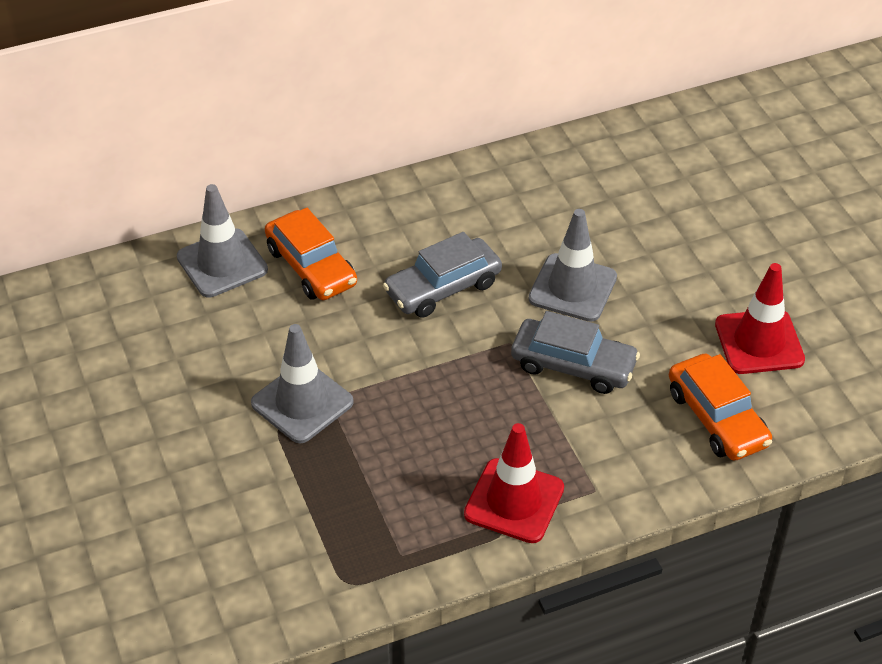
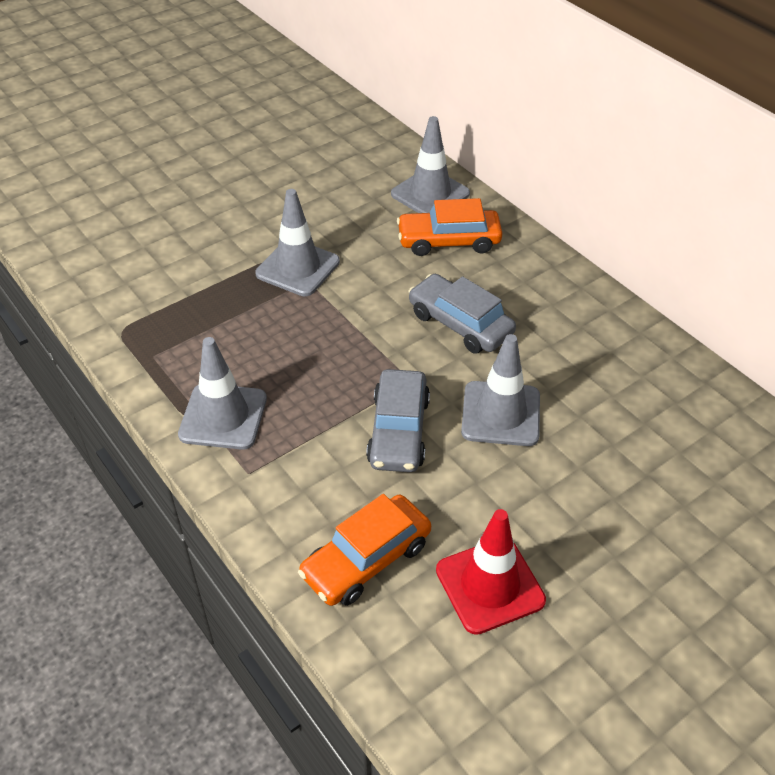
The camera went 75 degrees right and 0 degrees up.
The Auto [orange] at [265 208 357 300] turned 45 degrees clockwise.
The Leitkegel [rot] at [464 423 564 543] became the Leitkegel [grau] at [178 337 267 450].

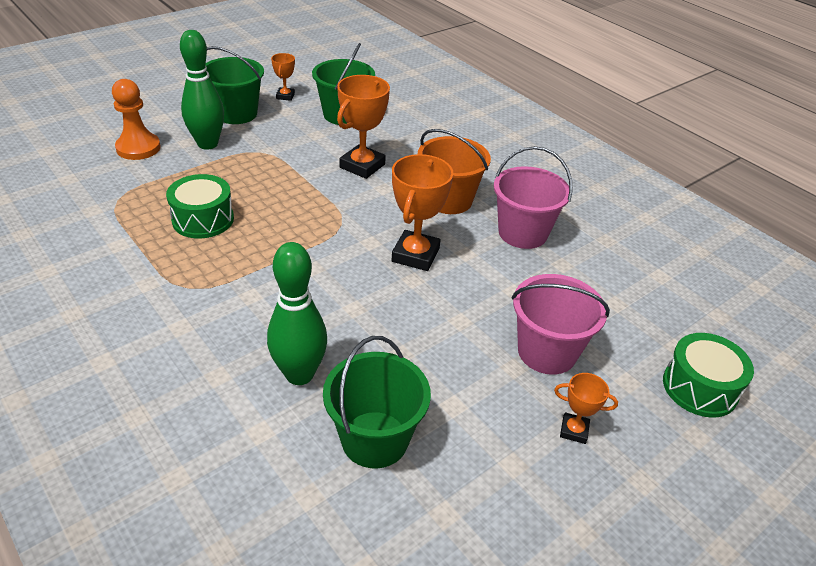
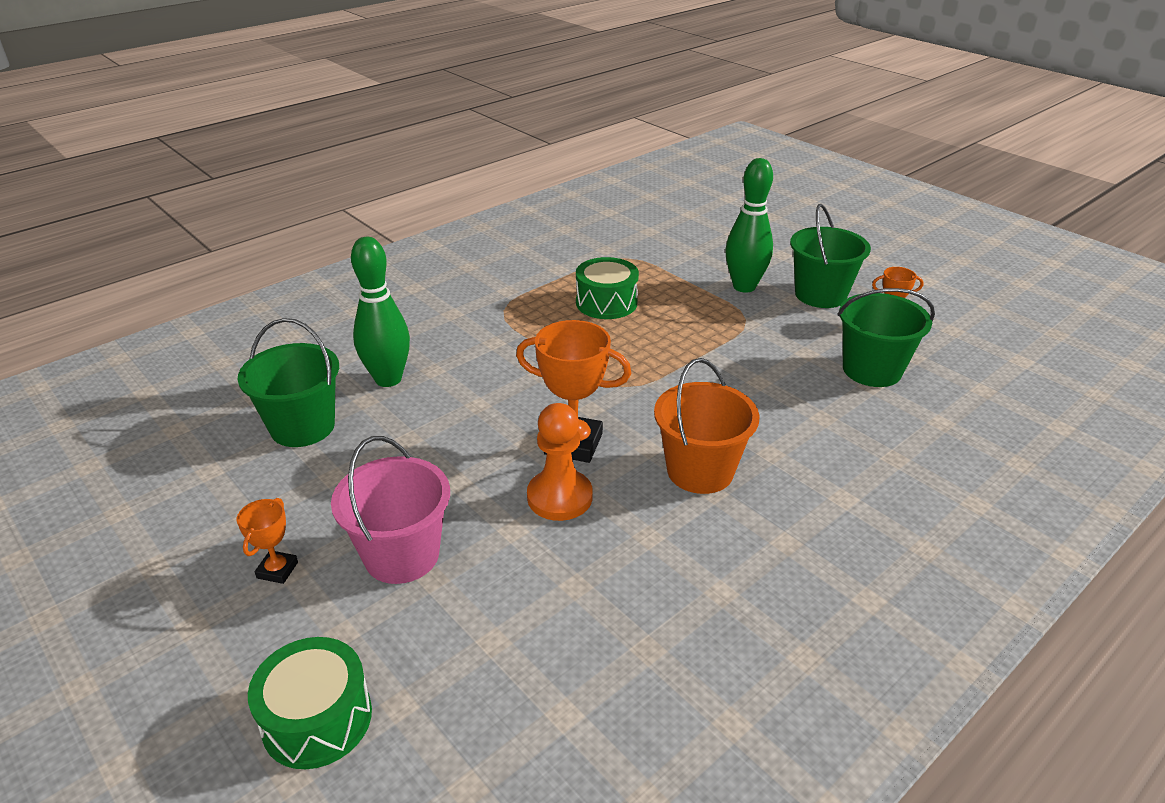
The camera went 90 degrees right and 5 degrees down.
The Bauer [orange] moved from [112 79 161 160] to [527 403 593 521].
The Pokal [orange] at [337 75 390 179] disappeared.
The Eimer [rosa] at [494 146 573 249] disappeared.

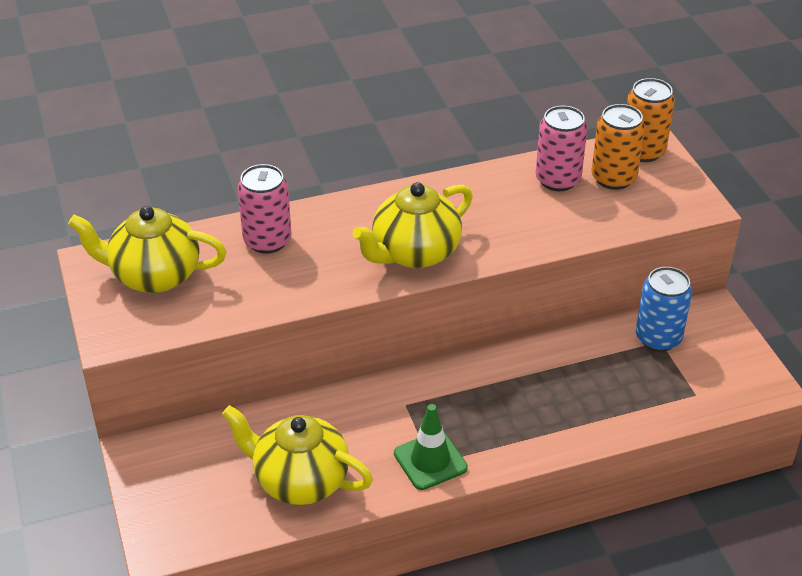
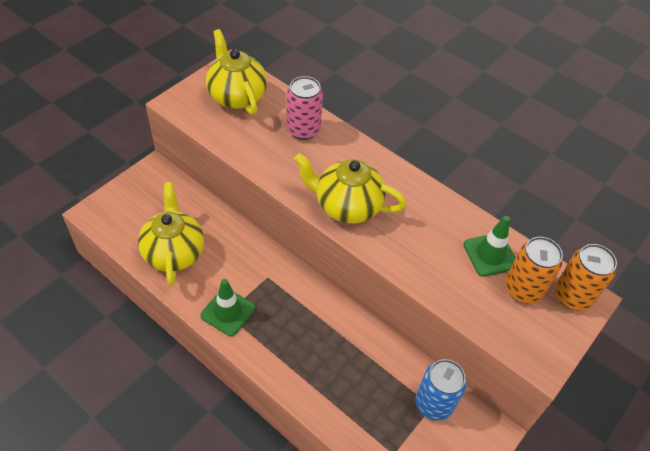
The camera went 55 degrees right and 10 degrees up.
The Dose [rosa] at [535 106 587 191] was replaced by the Leitkegel [grün] at [463 216 516 276].

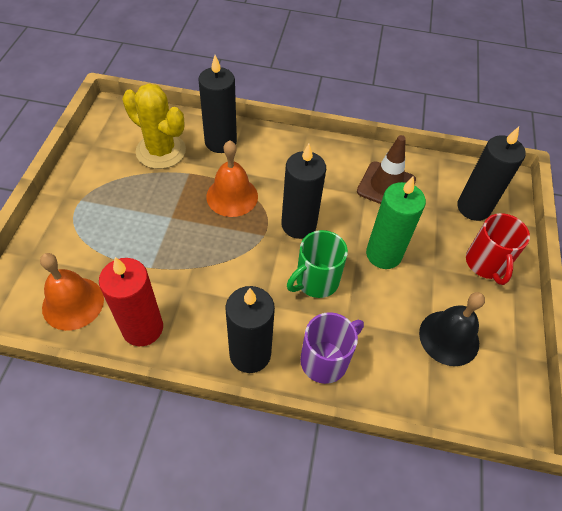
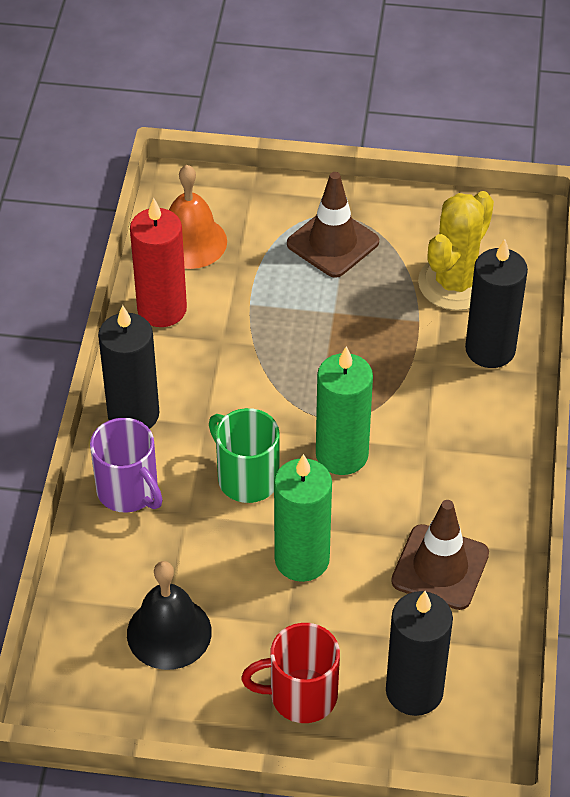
The camera went 90 degrees right and 5 degrees down.
The Glocke [orange] at [206 140 258 217] disappeared.
The Kerze [schwarz] at [281 143 326 239] became the Kerze [grün] at [316 346 373 475].
The Leitkegel [braun] at [287 172 379 278] appeared.

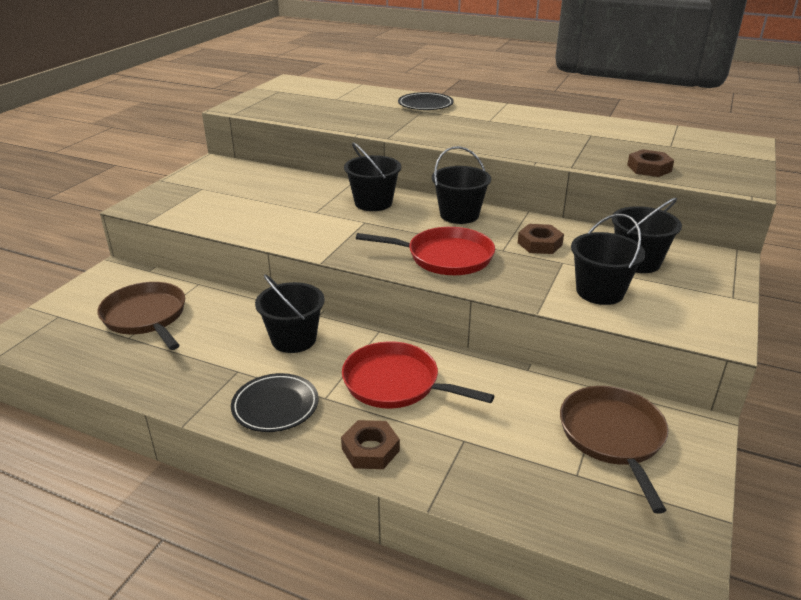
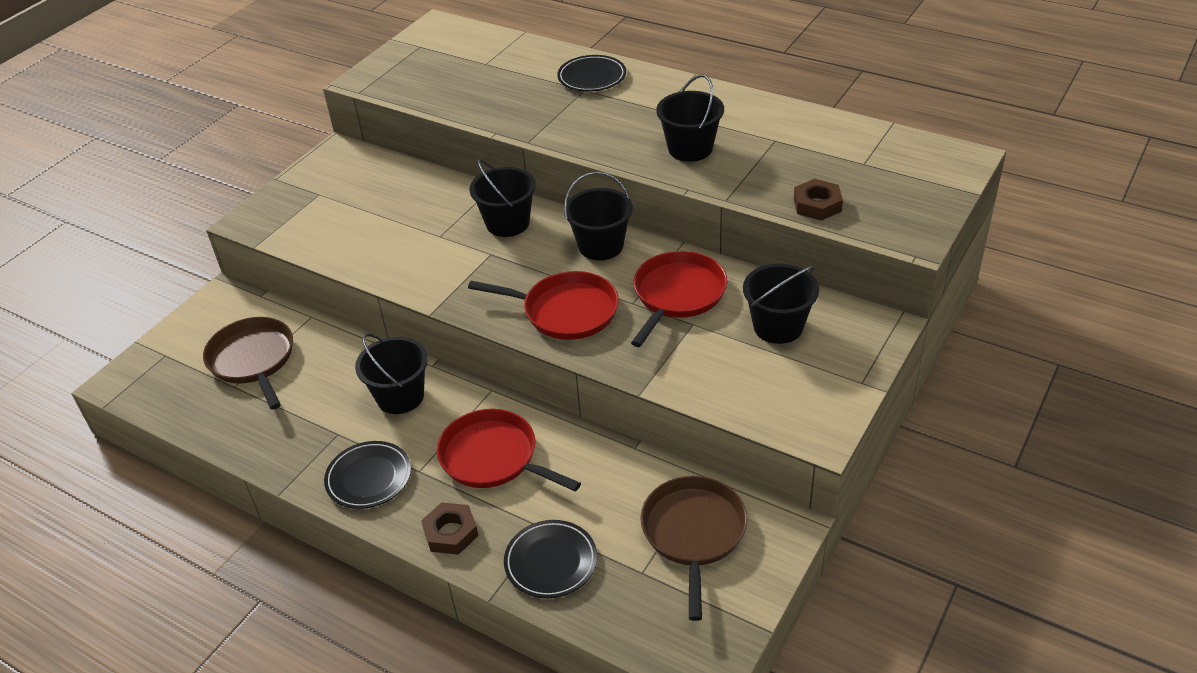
The camera went 10 degrees right and 10 degrees up.
The Sechskantmutter [braun] at [518 224 564 254] was replaced by the Pfanne [rot] at [631 251 727 347].
The Eimer [schwarz] moved from [571 214 646 305] to [656 74 724 162].
The Teller [schwarz] at [504 520 597 598] appeared.

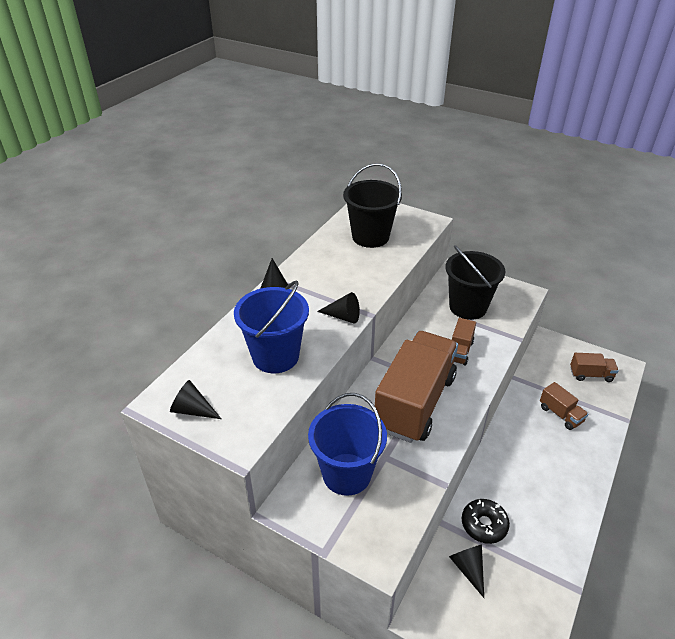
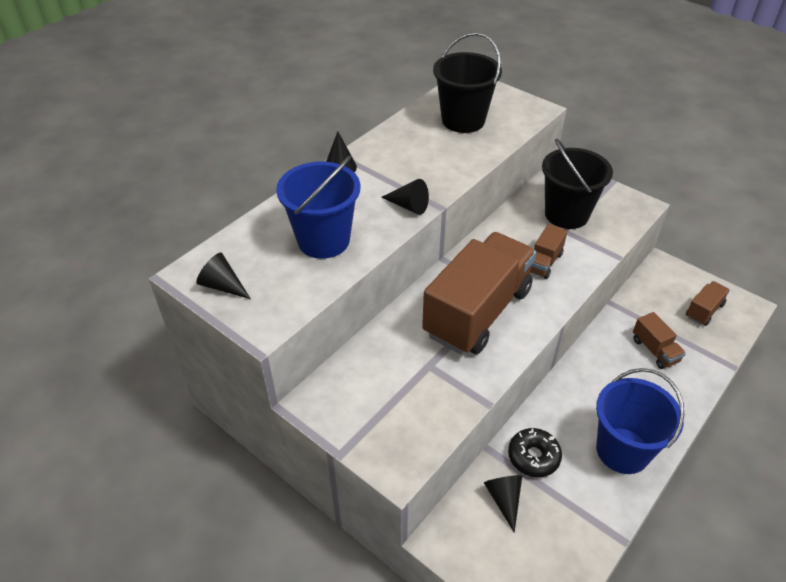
The camera went 10 degrees right and 5 degrees up.
The Eimer [blau] moved from [308 393 387 496] to [596 368 684 474].
The Lastwagen [braun] at [570 353 619 382] turned 60 degrees counterclockwise.

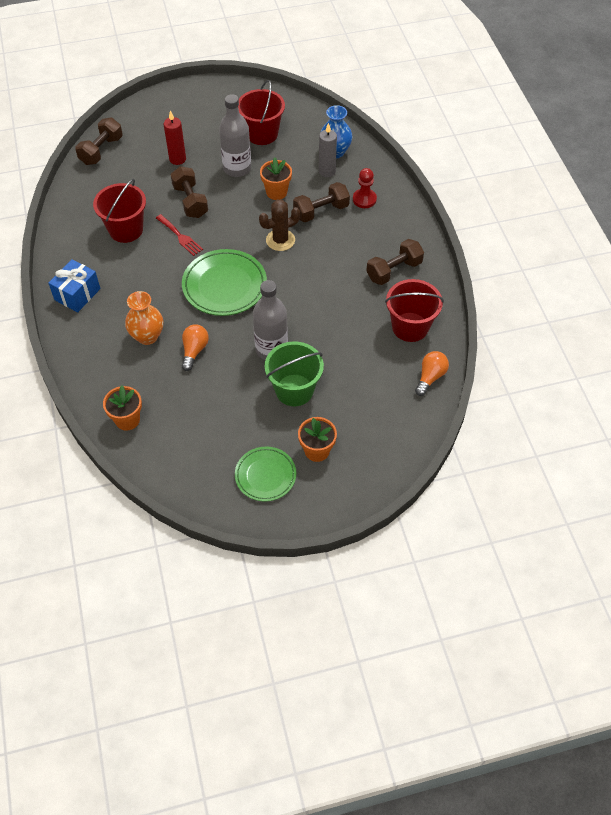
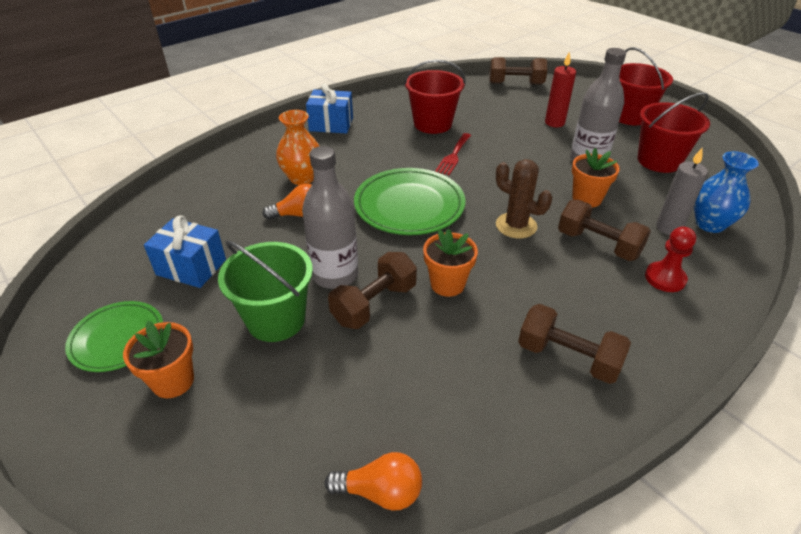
The camera went 65 degrees right and 15 degrees down.
The Blumentopf [orange] moved from [103 386 142 431] to [423 229 478 297].
The Hantel [braun] moved from [170 166 208 218] to [328 252 417 329].
The Eimer [rot] moved from [385 279 444 342] to [619 47 673 125].
The Geschenk [blau] at [144 215 226 288] appeared.

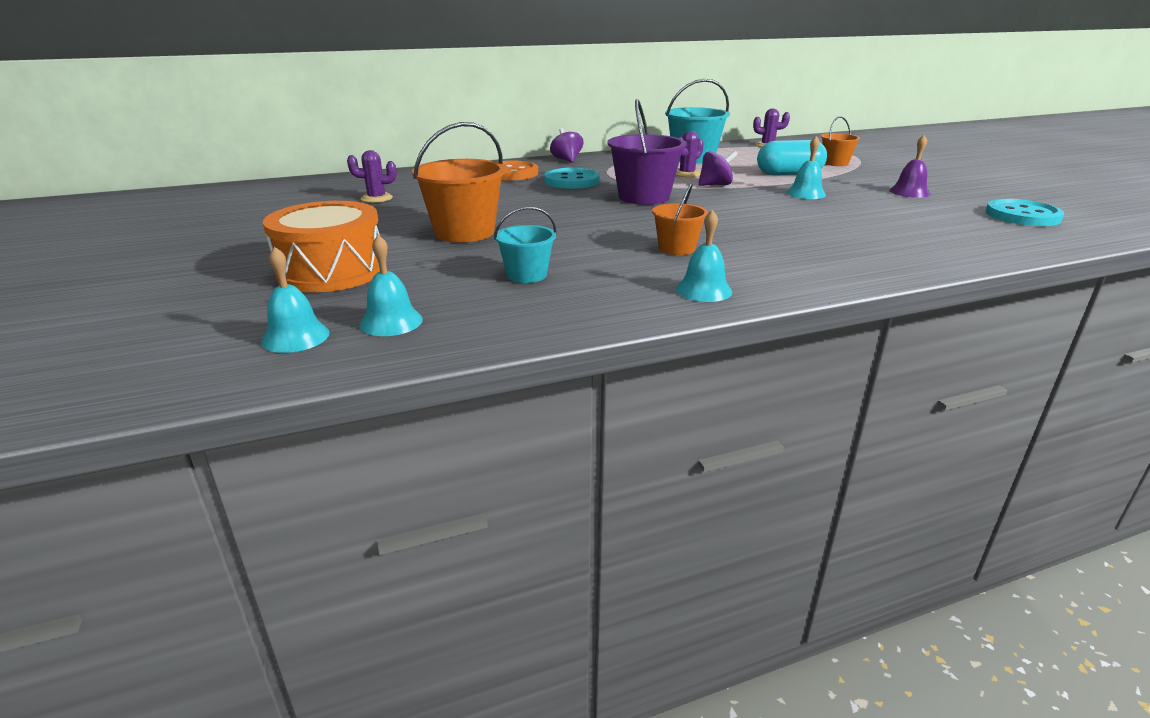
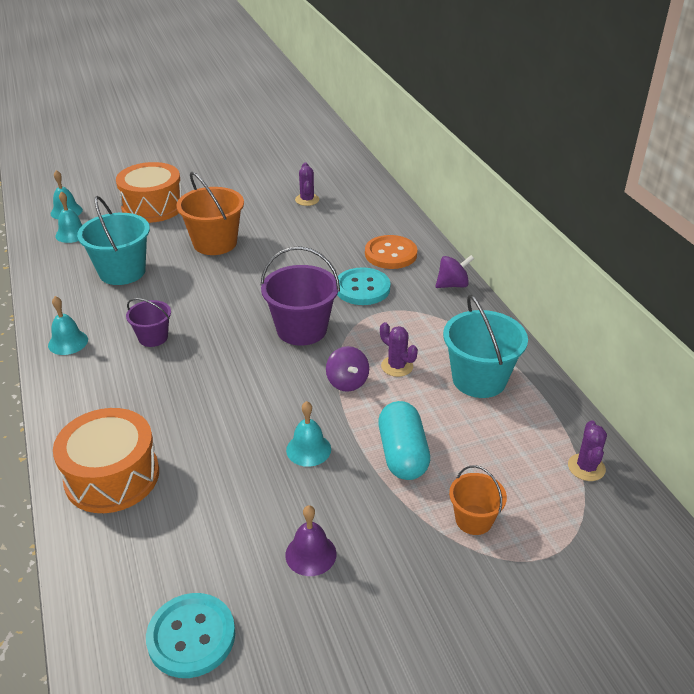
The camera went 90 degrees right and 10 degrees up.
The Eimer [türkis] at [494 207 556 283] changed to 1.74 times the size.
The Eimer [orange] at [652 183 708 255] became the Eimer [lila] at [126 298 171 347].
The Trommel [orange] at [53 408 159 513] appeared.

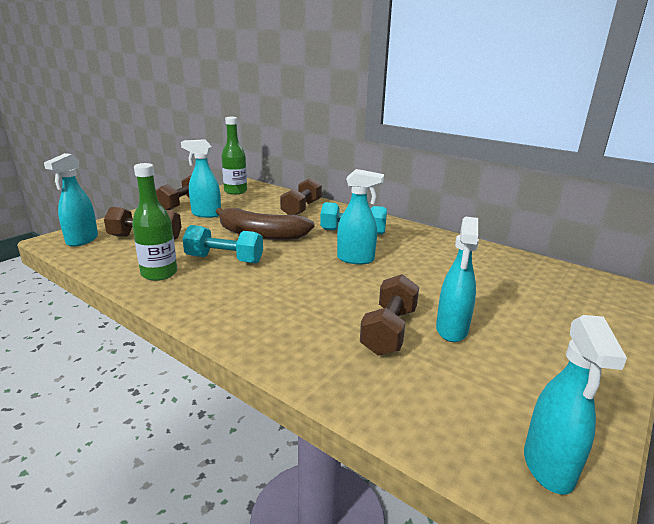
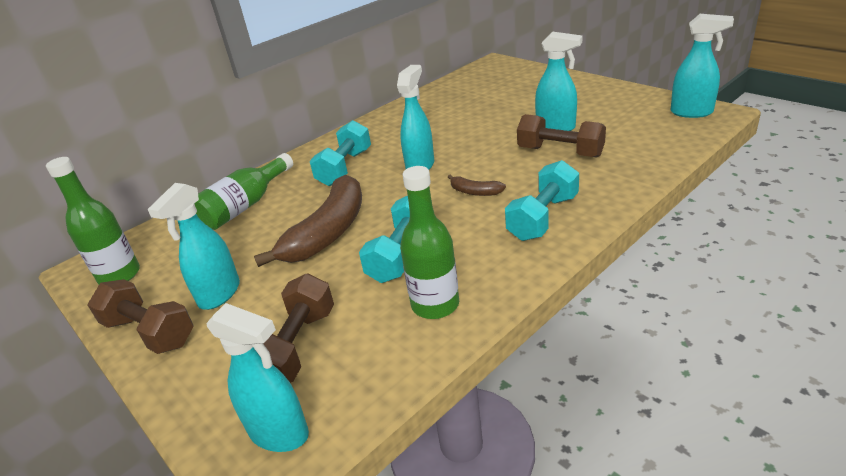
The camera went 75 degrees left and 10 degrees up.
The Hantel [braun] at [280 177 322 215] was replaced by the Flasche [grün] at [194 153 293 230].
The Banane [braun] at [448 174 506 196] appeared.
The Hantel [türkis] at [505 160 579 241] appeared.

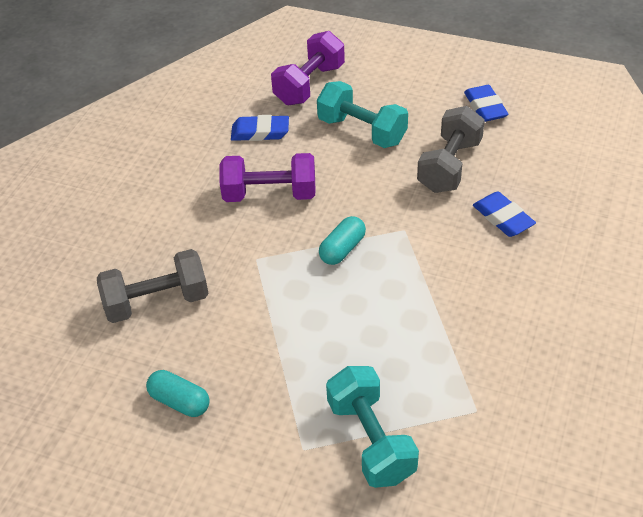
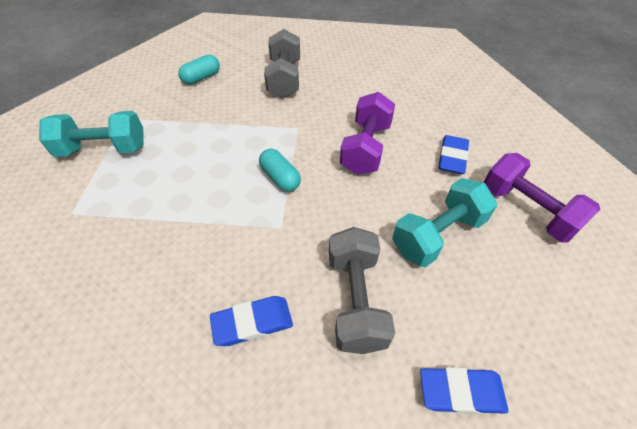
The camera went 105 degrees right and 5 degrees up.
The Hantel [grau] at [417 106 485 193] turned 45 degrees clockwise.

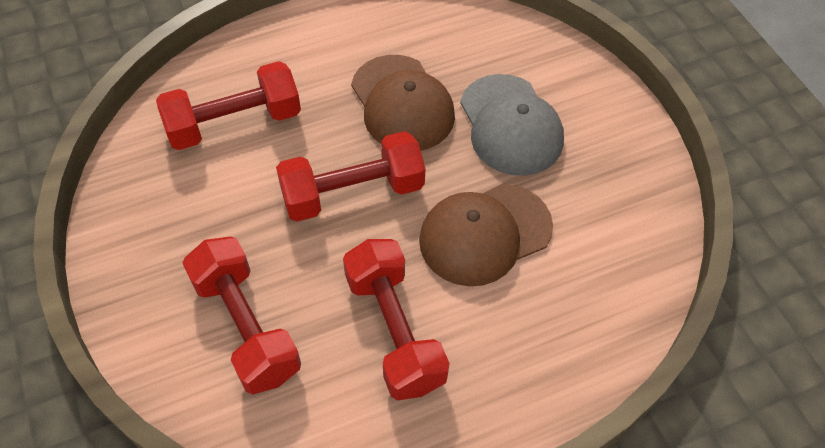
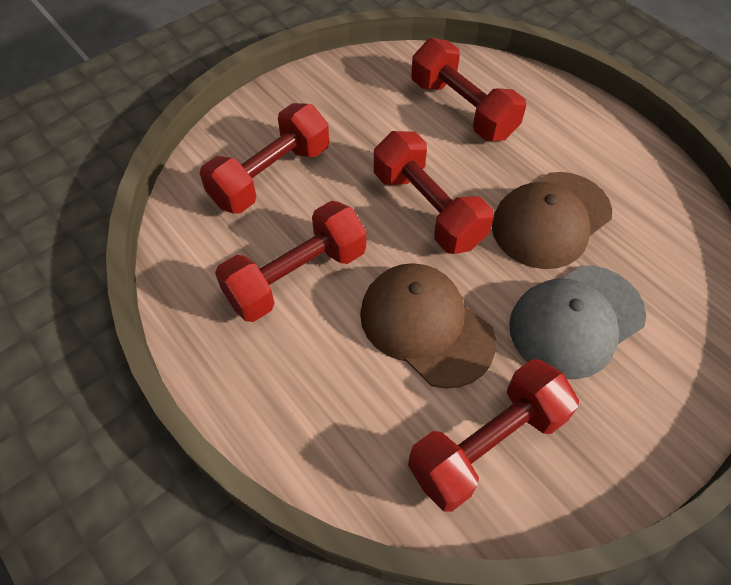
The camera went 75 degrees right and 0 degrees up.
The Hantel [rot] at [408 359 579 512] appeared.

